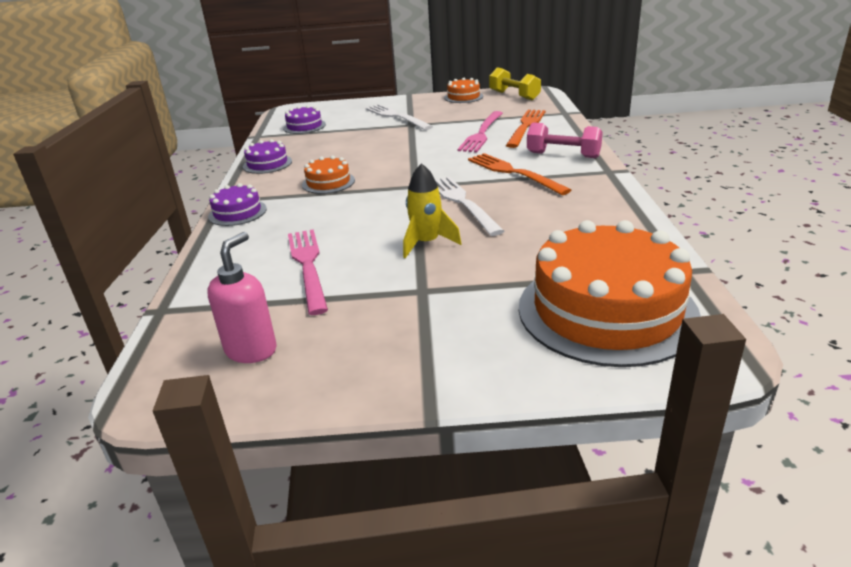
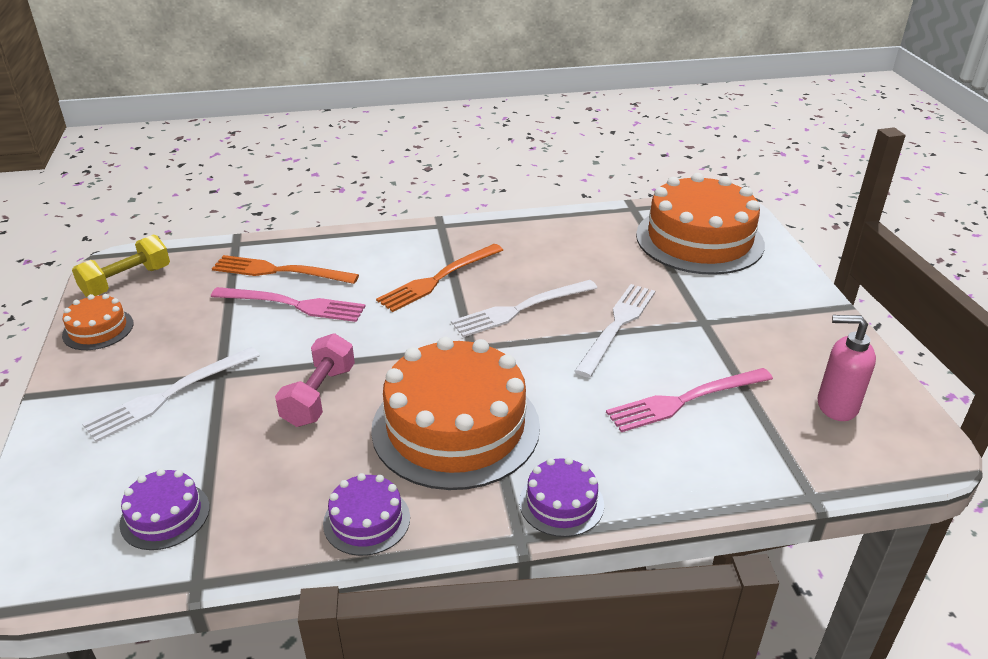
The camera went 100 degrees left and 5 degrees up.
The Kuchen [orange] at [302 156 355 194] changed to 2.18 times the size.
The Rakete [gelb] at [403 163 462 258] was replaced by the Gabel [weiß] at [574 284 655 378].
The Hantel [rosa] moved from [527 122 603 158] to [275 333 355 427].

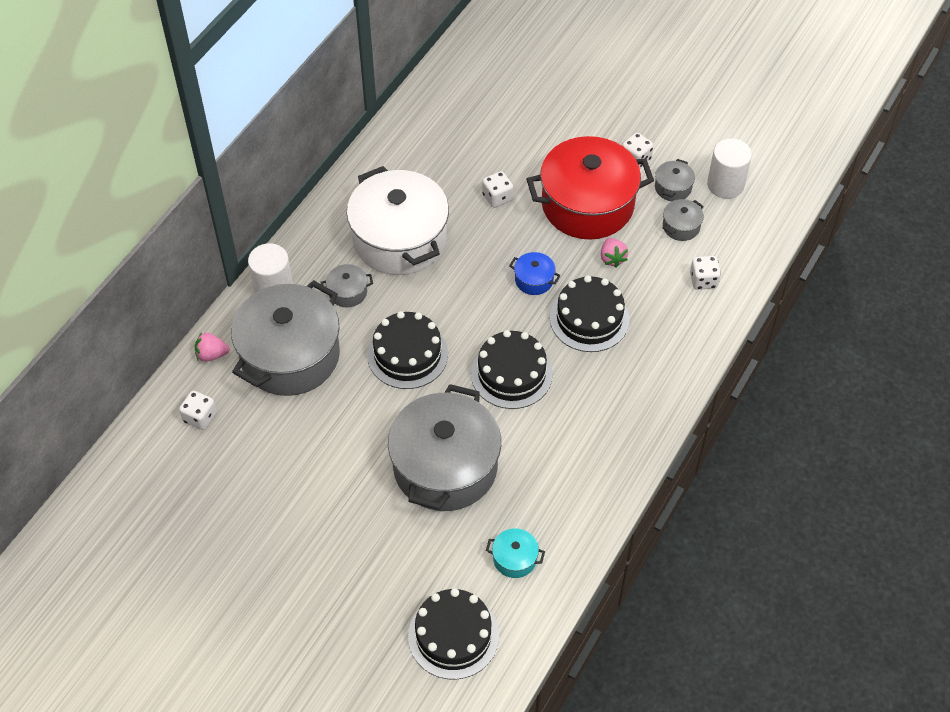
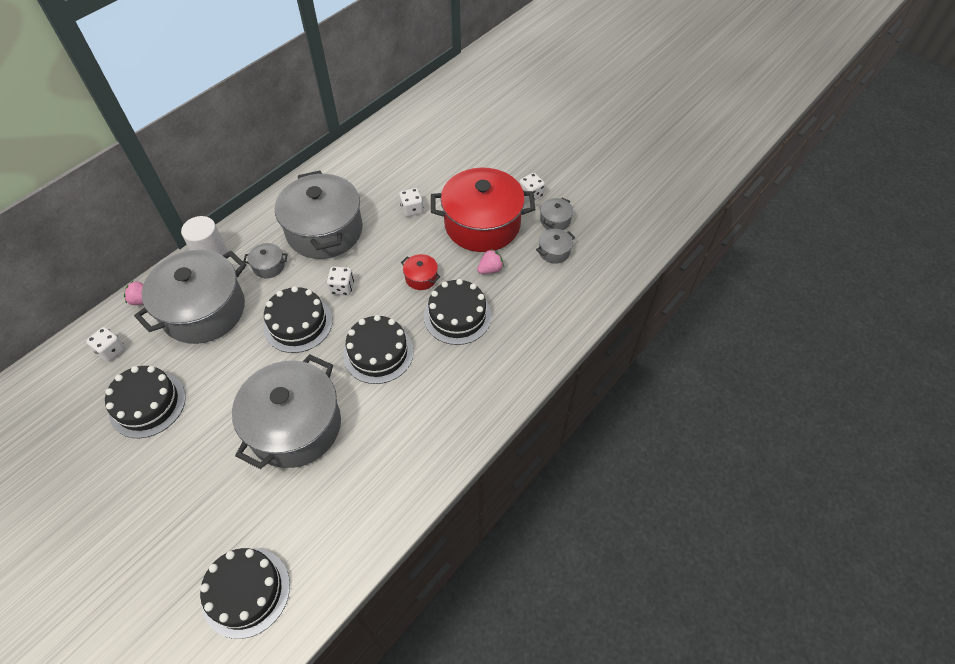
The camera went 10 degrees right and 0 degrees up.
The Kochtopf [weiß] at [347 166 449 275] became the Kochtopf [grau] at [275 171 363 259].
The Kochtopf [türkis] at [486 528 545 578] disappeared.
The Kochtopf [blau] at [509 252 561 295] became the Kochtopf [rot] at [401 254 441 290].
The Erdbeere [rosa] at [601 238 628 267] turned 120 degrees counterclockwise.
The Spielwürfel [weiß] moved from [690 256 721 290] to [327 267 354 295].
The Vollzylinder [weiß] at [707 138 752 199] disappeared.
The Kuchen [schwarz] at [105 366 186 438] appeared.

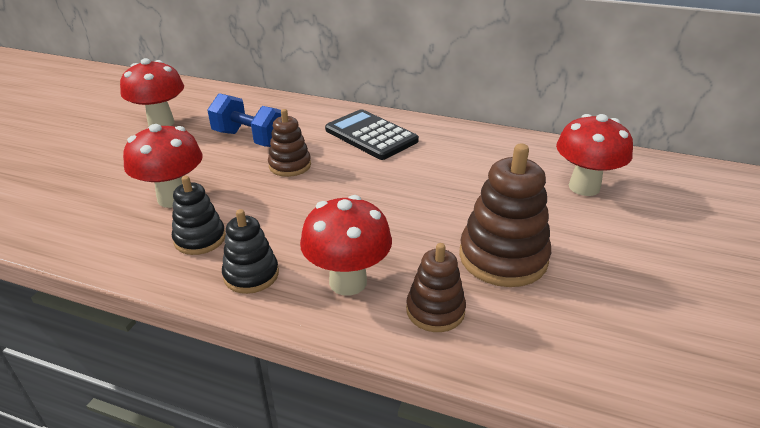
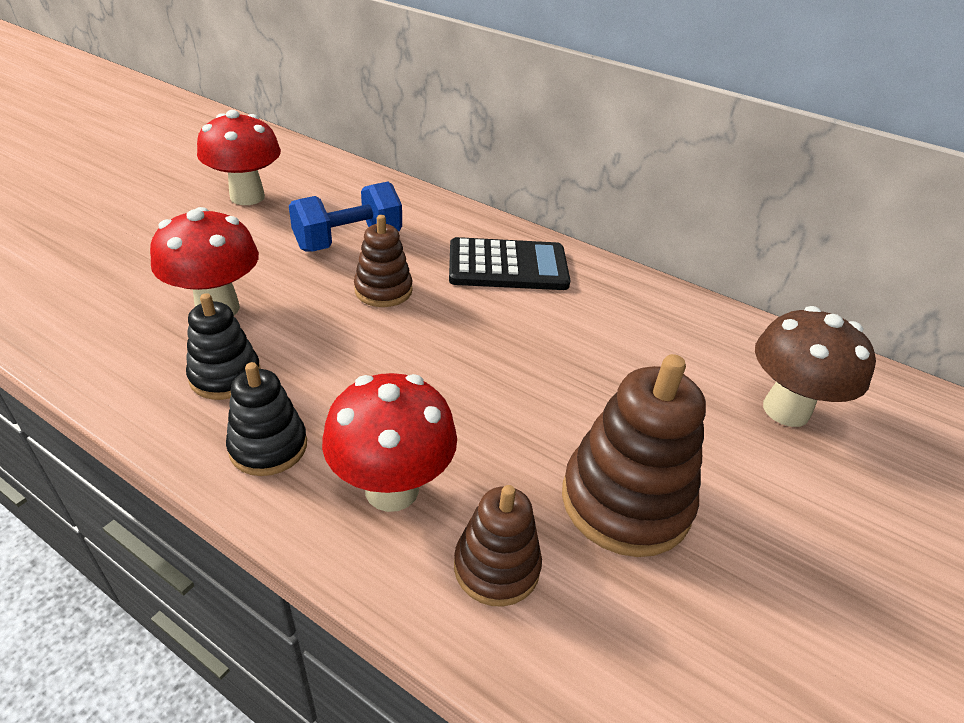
The camera went 10 degrees right and 5 degrees up.
The Hantel [blau] at [208 93 281 147] turned 75 degrees counterclockwise.
The Taschenrechner [schwarz] at [325 109 419 160] turned 120 degrees clockwise.
The Pilz [rot] at [556 114 633 196] became the Pilz [braun] at [755 306 876 427].

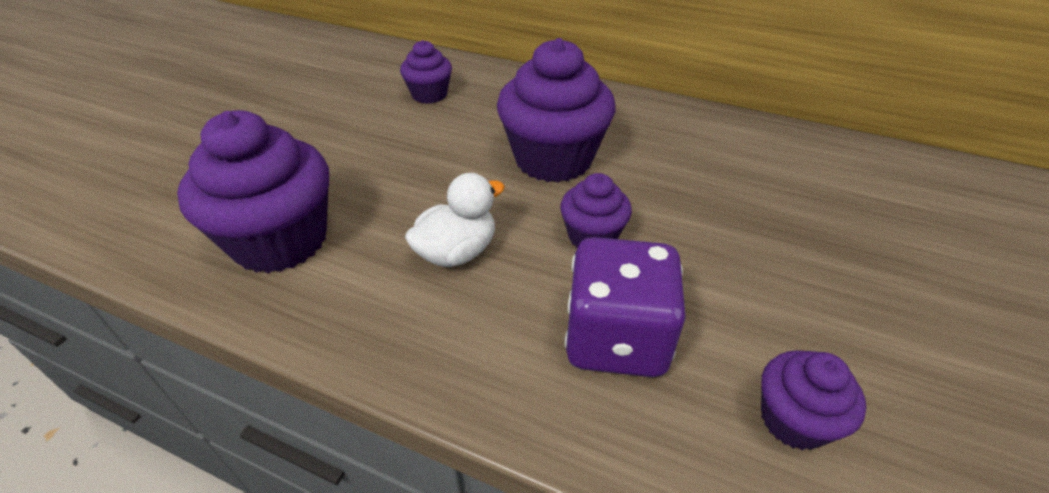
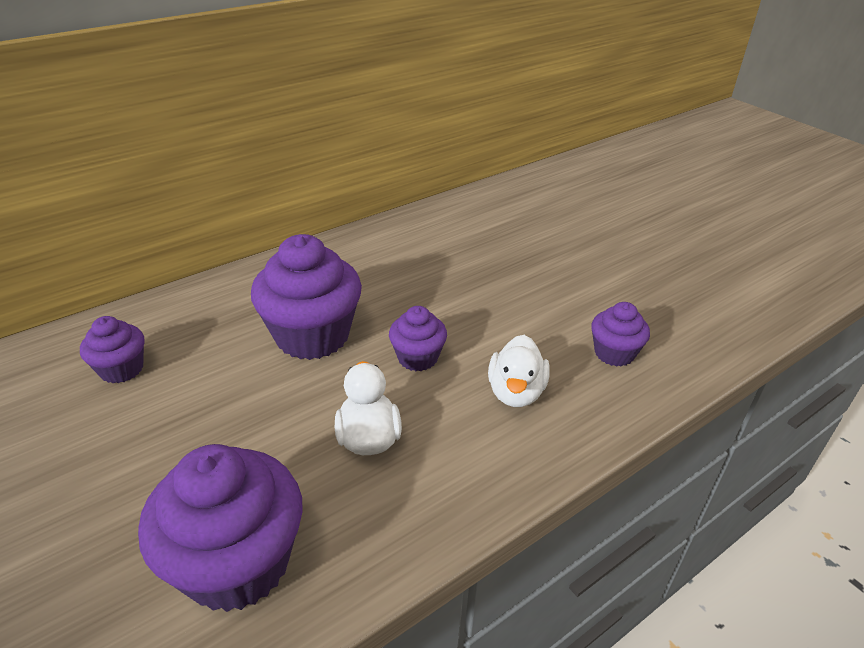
The camera went 60 degrees left and 5 degrees down.
The Spielwürfel [lila] at [565 237 686 377] was replaced by the Ente [weiß] at [488 335 550 407].

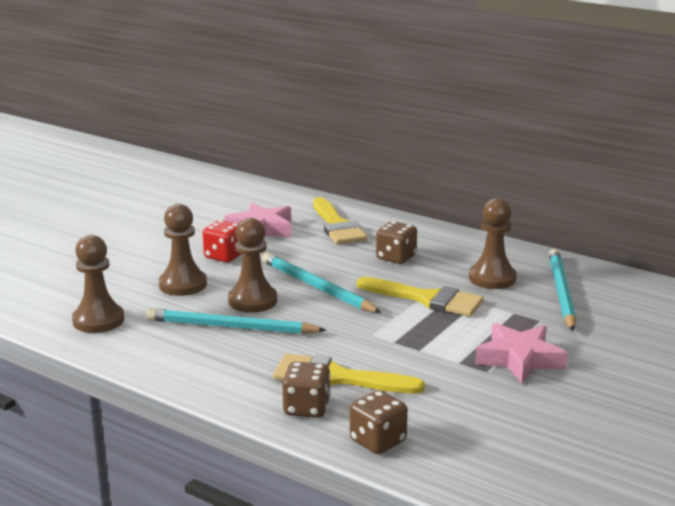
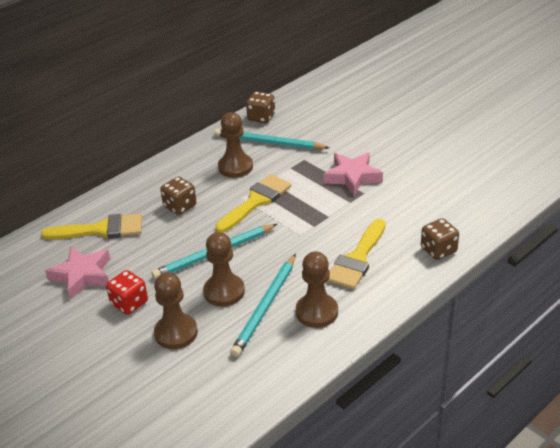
The camera went 75 degrees left and 15 degrees up.
The Bauer [braun] moved from [72 235 125 333] to [296 251 338 328].
The Spielwürfel [braun] moved from [282 362 331 418] to [246 92 275 123].

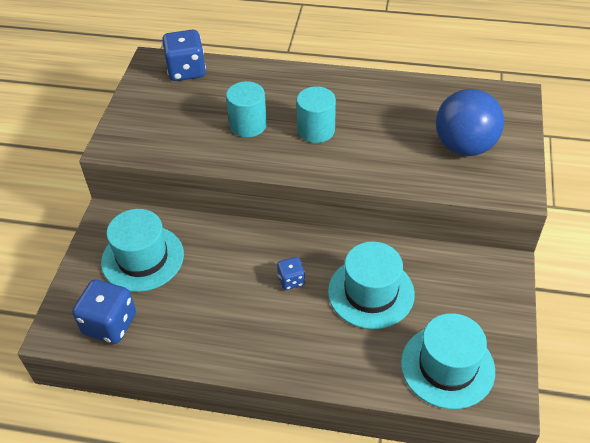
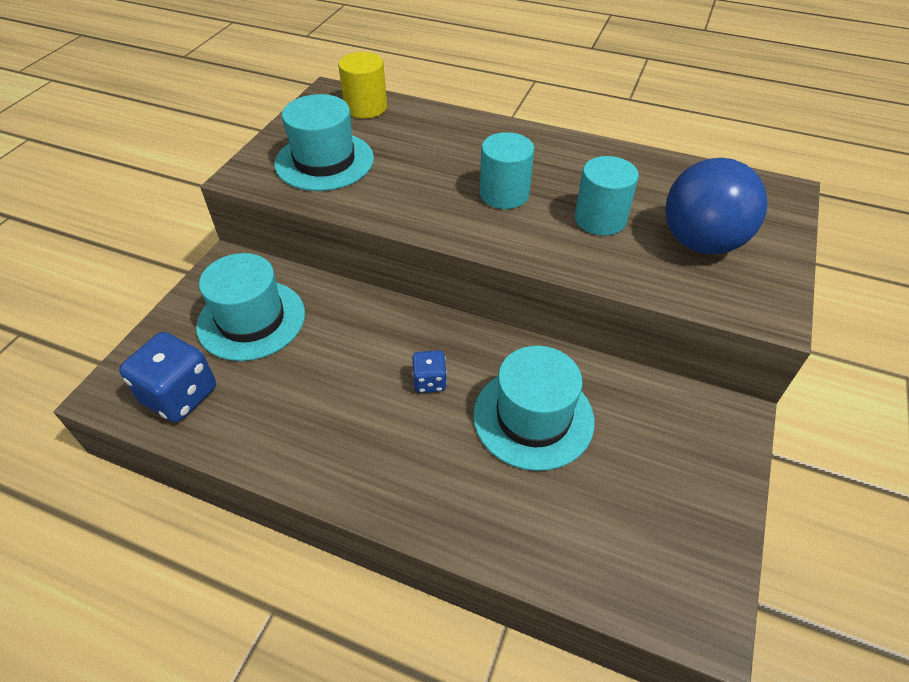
The camera went 10 degrees right and 0 degrees up.
The Spielwürfel [blau] at [162 29 206 81] was replaced by the Vollzylinder [gelb] at [338 52 387 119].
The Vollzylinder [türkis] moved from [226 81 267 137] to [575 156 639 236].
The Hut [türkis] moved from [401 313 495 409] to [275 94 374 191].

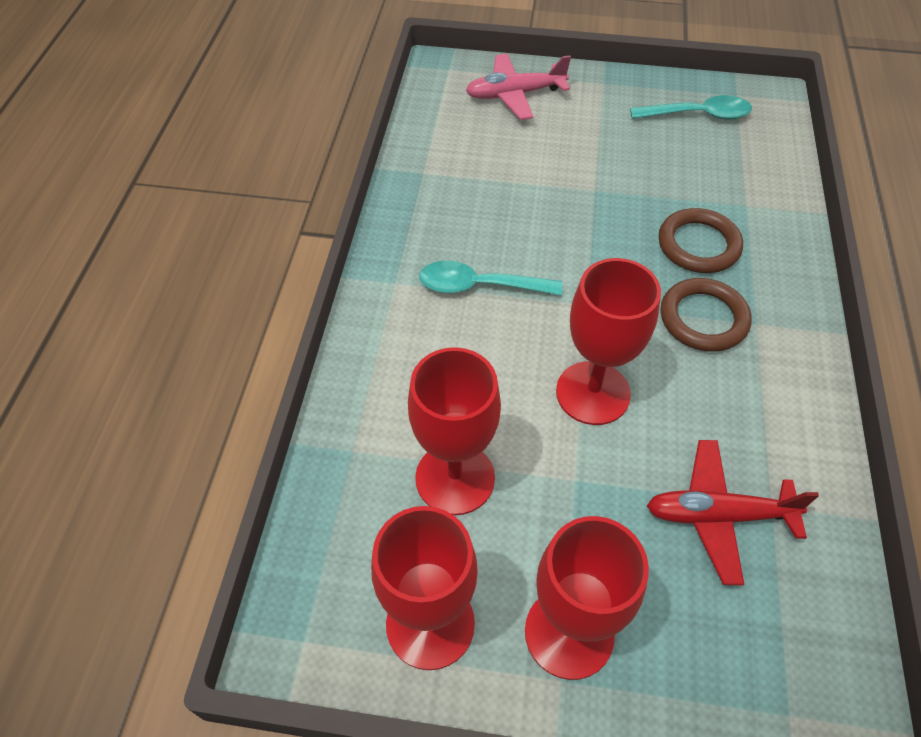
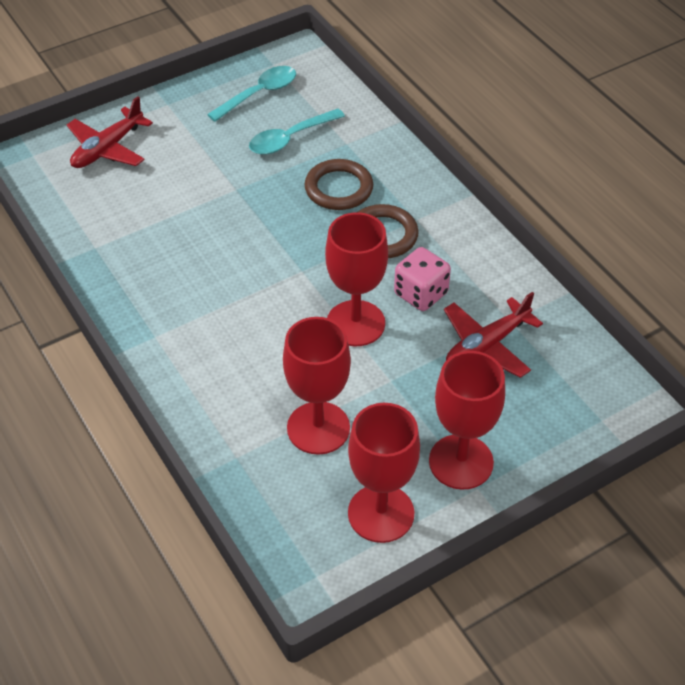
The camera went 40 degrees left and 5 degrees down.
The Löffel [türkis] moved from [419 261 562 296] to [249 109 345 155].
The Flugzeug [rosa] at [465 54 571 120] became the Flugzeug [rot] at [67 96 153 168].
The Spielwürfel [rosa] at [394 247 451 311] appeared.

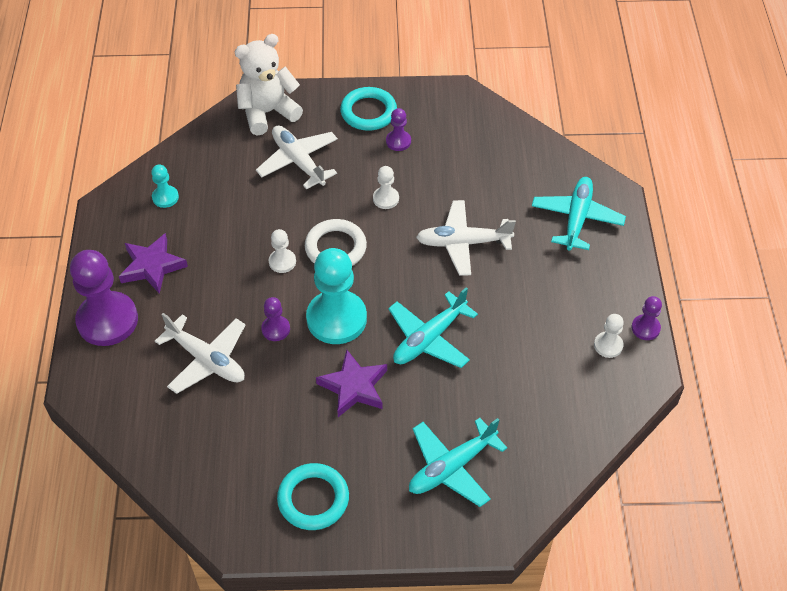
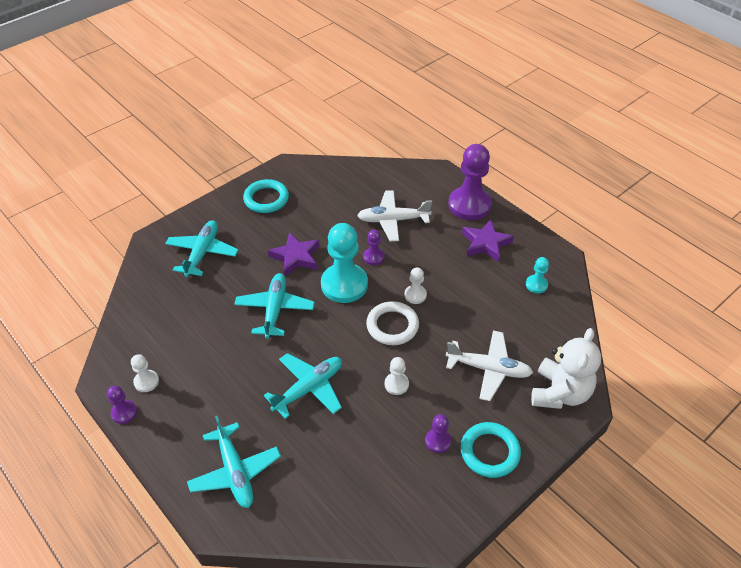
The camera went 140 degrees right and 5 degrees down.
The Flugzeug [weiß] at [416 200 516 276] became the Flugzeug [türkis] at [264 353 342 419].

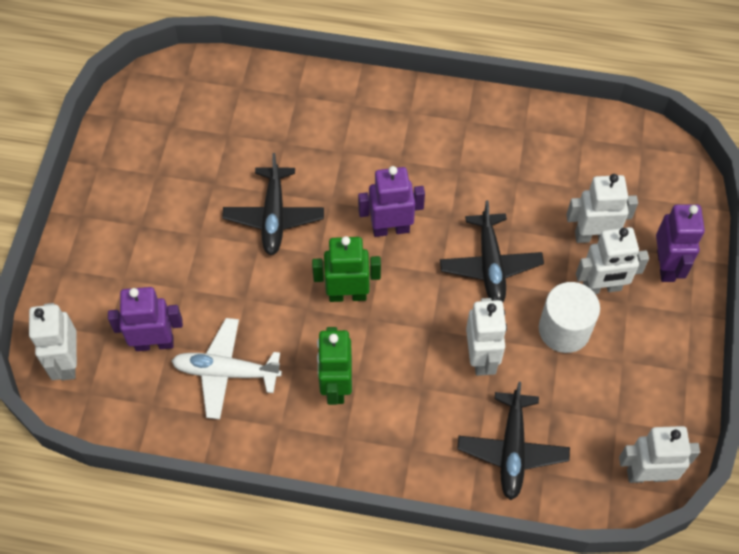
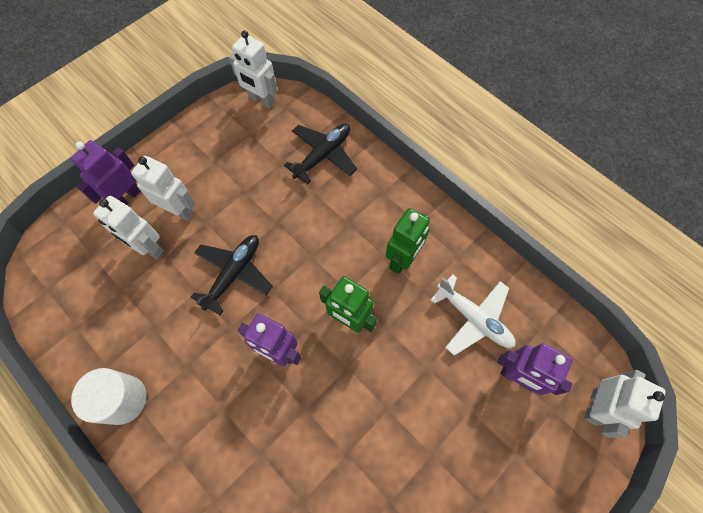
The camera went 145 degrees left and 5 degrees up.
The Flugzeug [schwarz] at [222 153 324 255] disappeared.
The Roboter [weiß] at [466 298 507 376] disappeared.
The Vollzylinder [weiß] moved from [539 282 600 353] to [71 368 147 425].

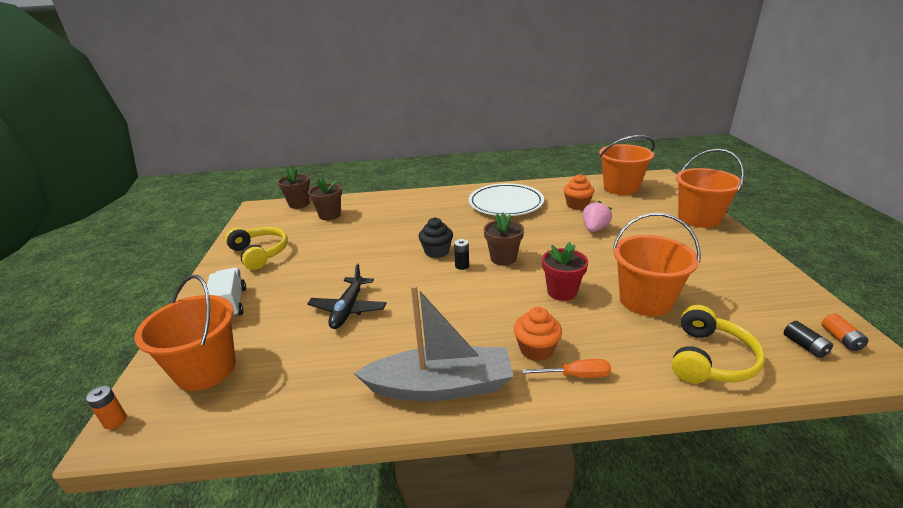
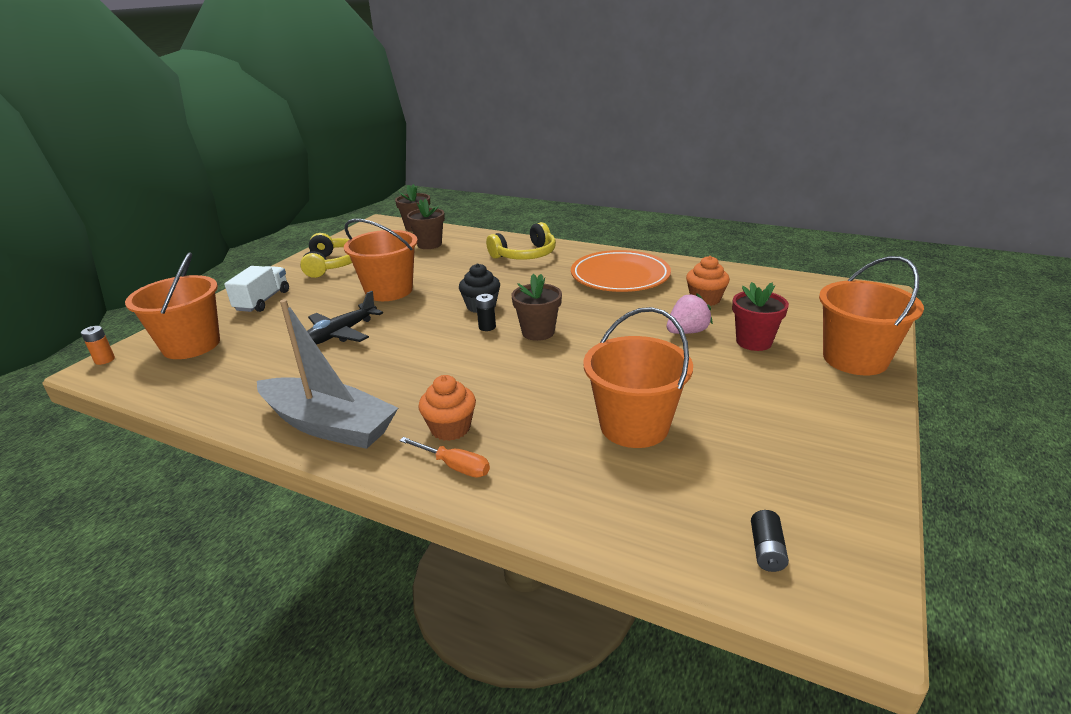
The camera went 30 degrees right and 0 degrees up.
The Teller [weiß] at [469 183 544 216] became the Teller [orange] at [571 250 671 292].
The Blumentopf [rot] moved from [542 242 588 301] to [732 282 789 351].
The Eimer [orange] moved from [599 135 655 195] to [344 219 418 301].
The Kopfhörer [gelb] moved from [672 305 765 383] to [486 222 556 260].
The Batterie [orange] at [821 314 869 351] disappeared.

